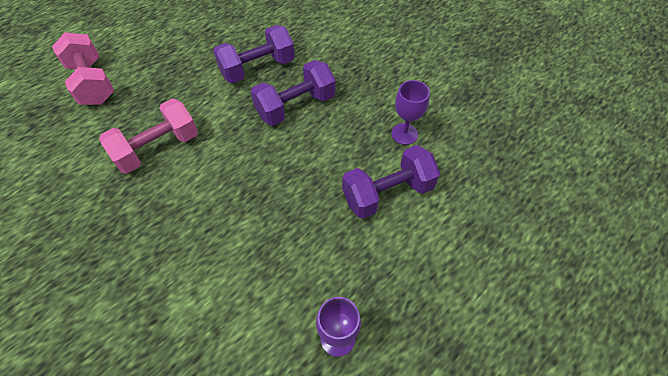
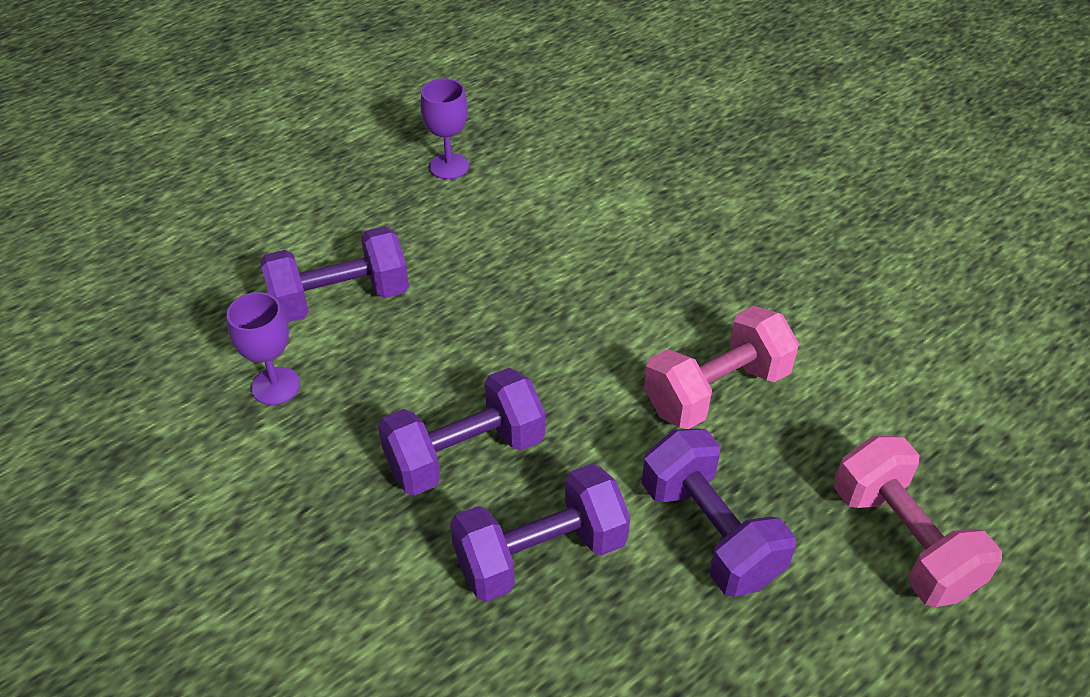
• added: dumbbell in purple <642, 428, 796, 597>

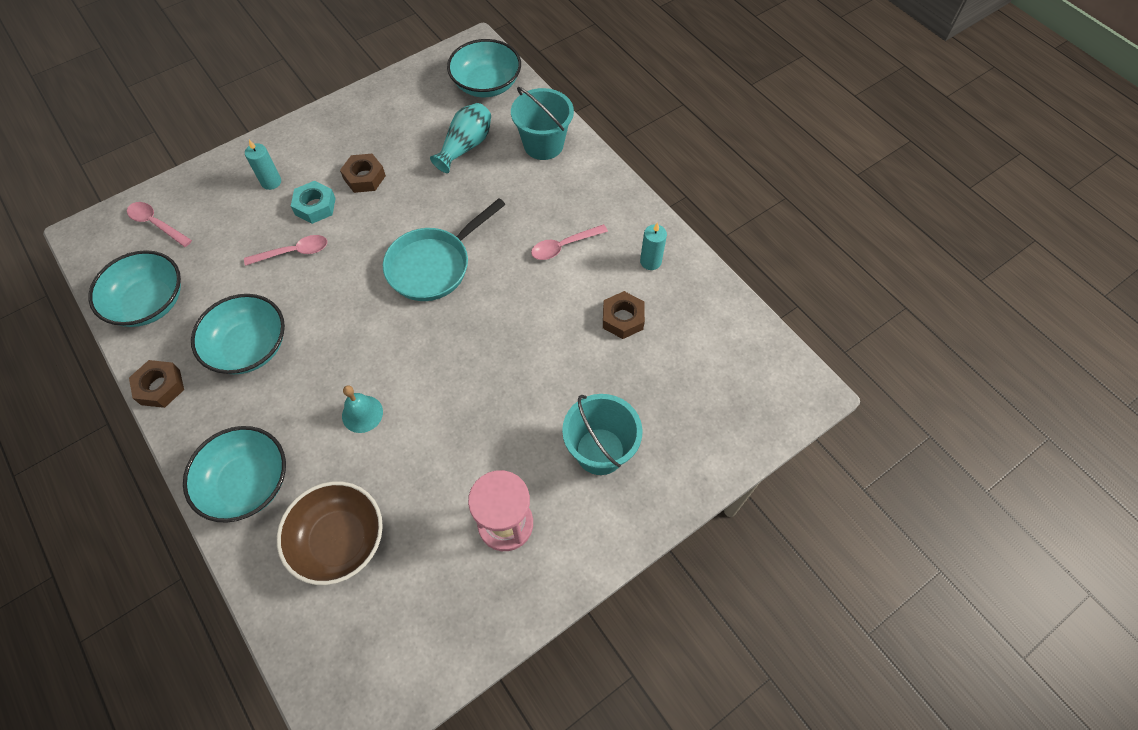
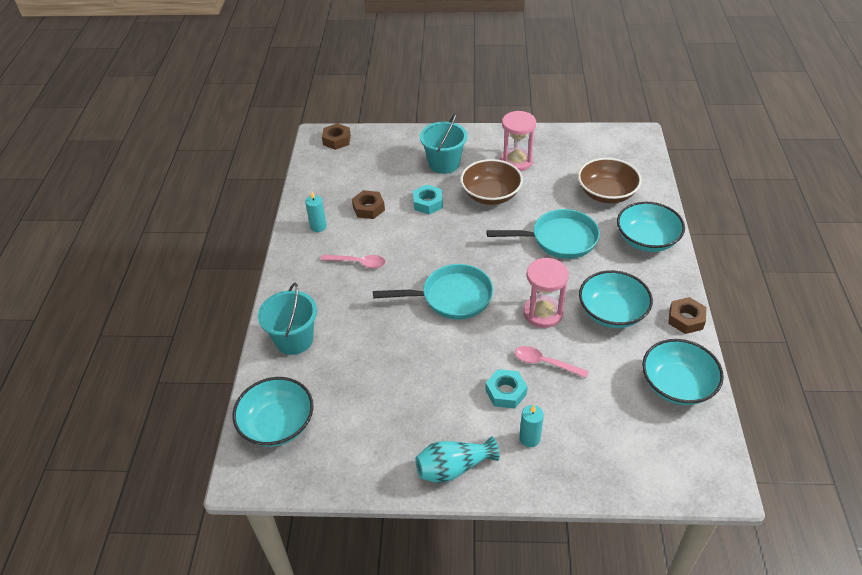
• removed: spoon in rose-pink <127, 202, 192, 247>
• moved: hex nut in brown <340, 154, 386, 193> to <322, 123, 351, 150>
• replaced: bell in turquoise <342, 385, 383, 433> to frying pan in turquoise <487, 209, 600, 259>
• moved: tall vase in turquoise <430, 103, 491, 173> to <415, 436, 500, 483>
• added: hex nut in turquoise <413, 185, 443, 214>
• added: serving bowl in brown <460, 159, 523, 205>
• added: sandglass in rose-pink <523, 258, 569, 328>

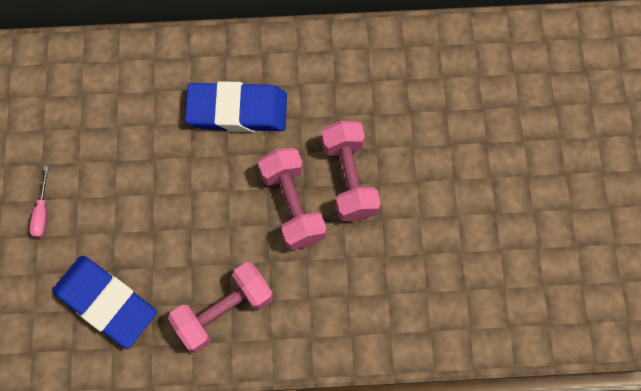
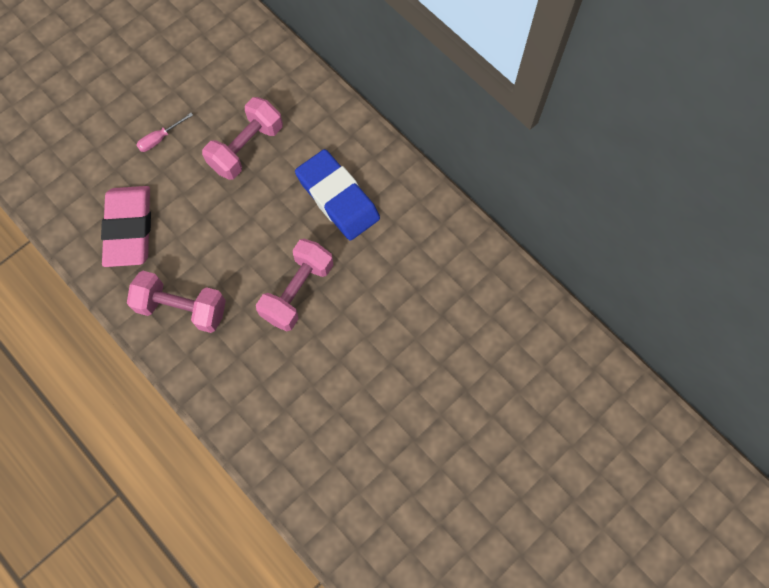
• recoloured: pencil eraser in cobalt <52, 256, 157, 349> to pencil eraser in rose-pink <101, 186, 151, 267>
• moved: dumbbell in rose-pink <322, 121, 381, 221> to <202, 97, 283, 180>

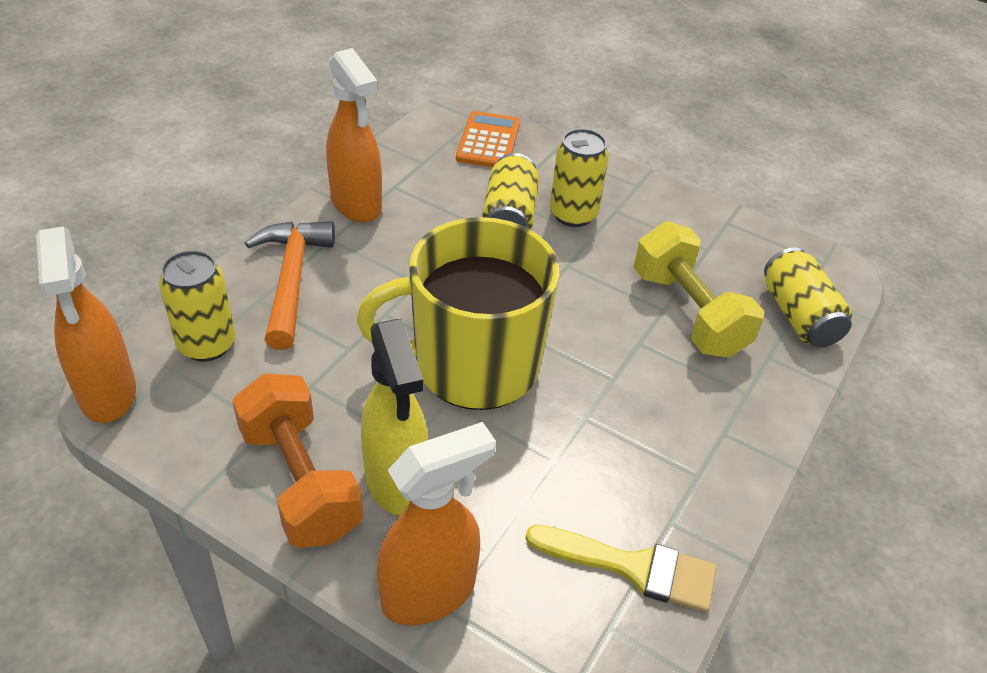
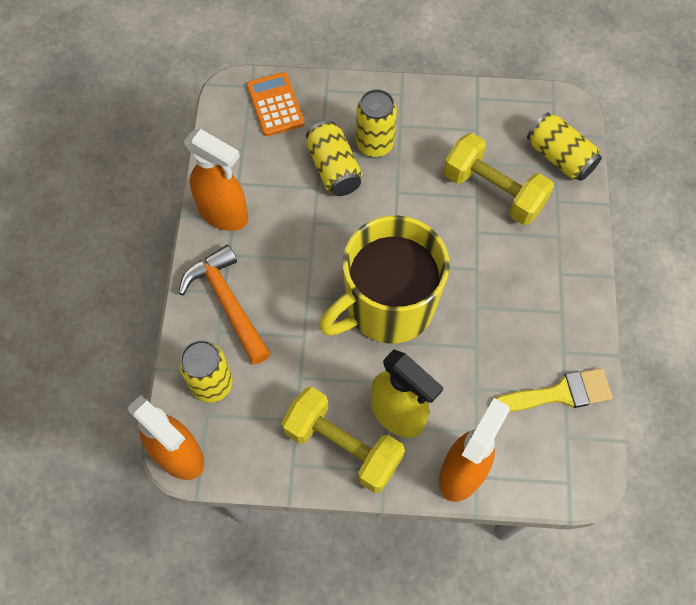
• recoloured: dumbbell in bright orange <232, 373, 364, 548> to dumbbell in golden <282, 387, 405, 493>

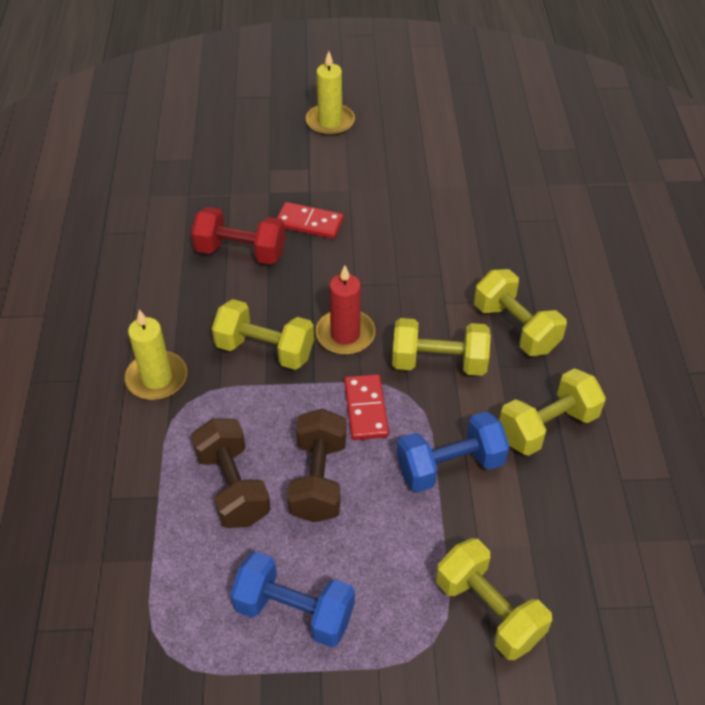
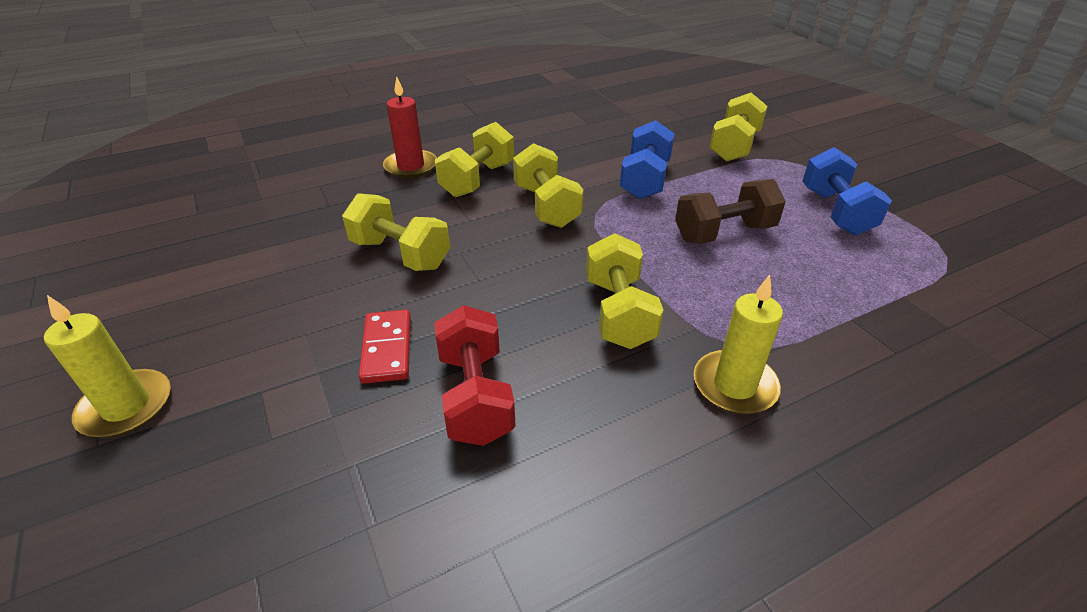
• removed: dumbbell in brown <191, 418, 271, 528>
• moved: wax candle in crimson <315, 265, 375, 355> to <383, 76, 437, 178>
• removed: domino in crimson <344, 374, 389, 440>
• turned: dumbbell in cobalt <397, 412, 509, 492> = <620, 120, 674, 199> 60 degrees clockwise
• moved: dumbbell in golden <499, 368, 606, 456> to <342, 193, 450, 271>

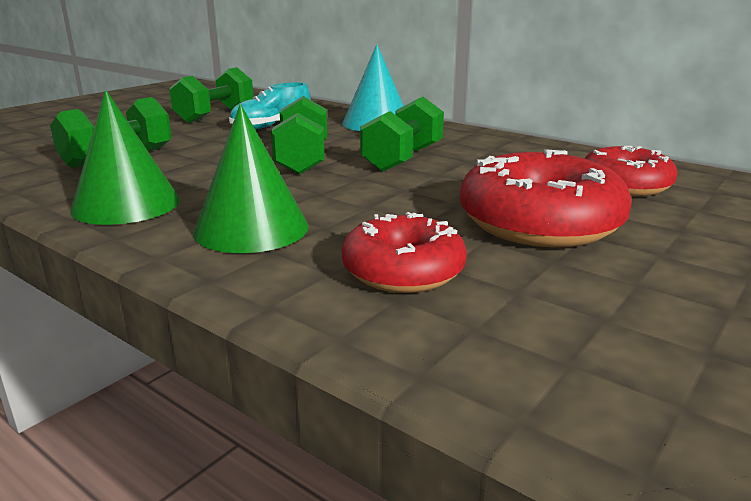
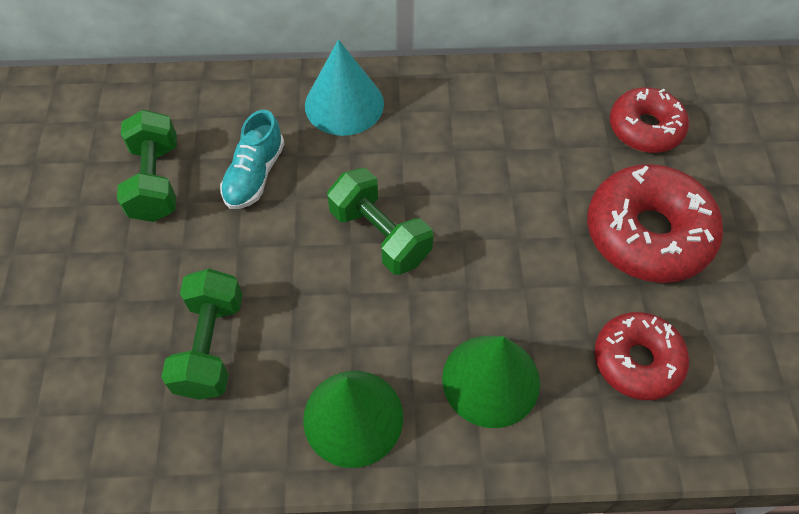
• removed: dumbbell in leaf-green <360, 97, 444, 172>

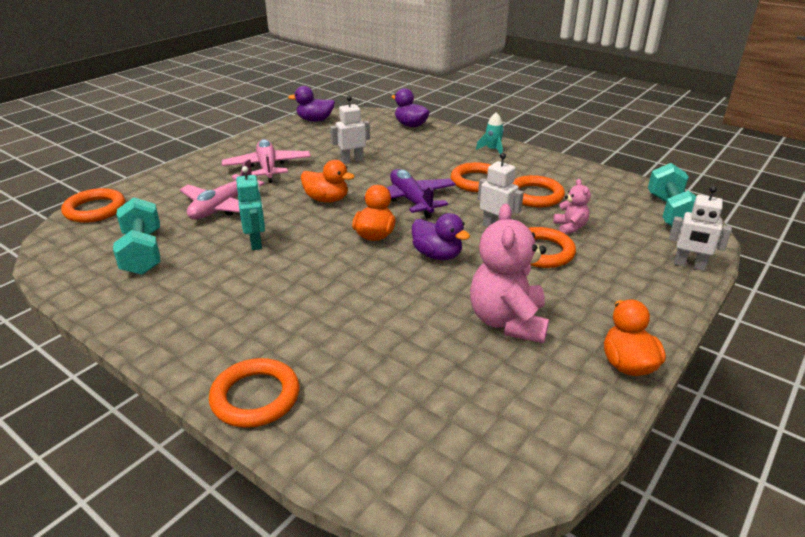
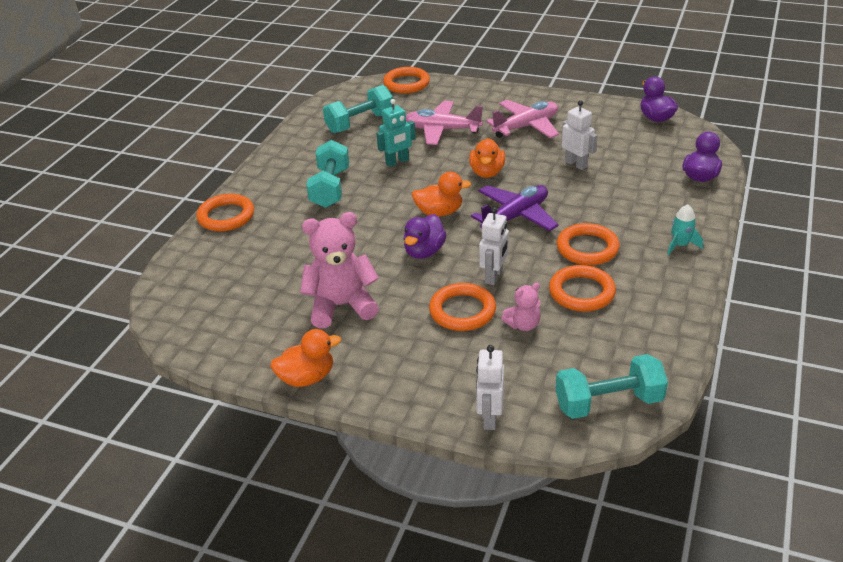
• added: dumbbell in turquoise <306, 140, 349, 208>

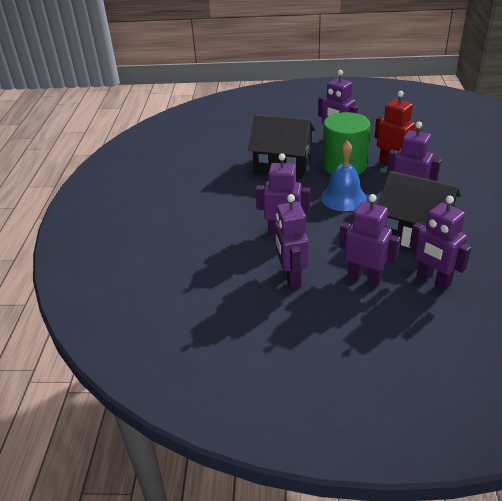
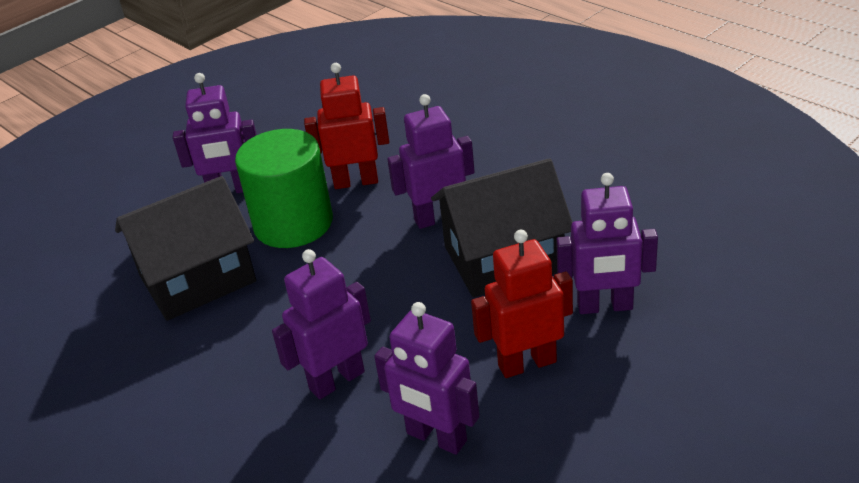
• removed: bell in cobalt <321, 141, 367, 211>
• recoloured: robot in purple <339, 194, 401, 286> to robot in crimson <471, 230, 573, 378>

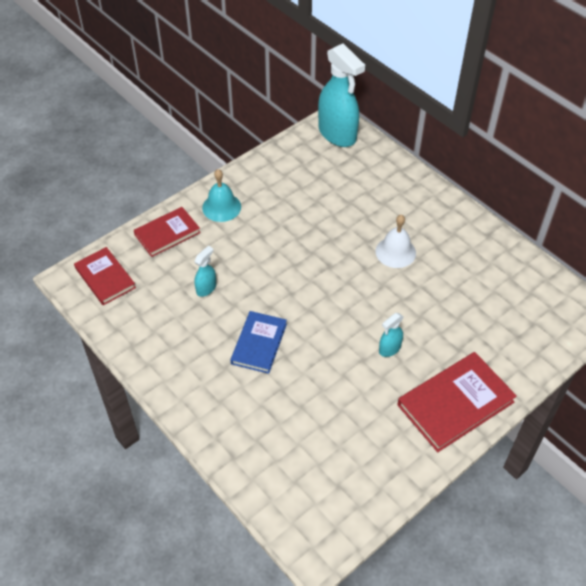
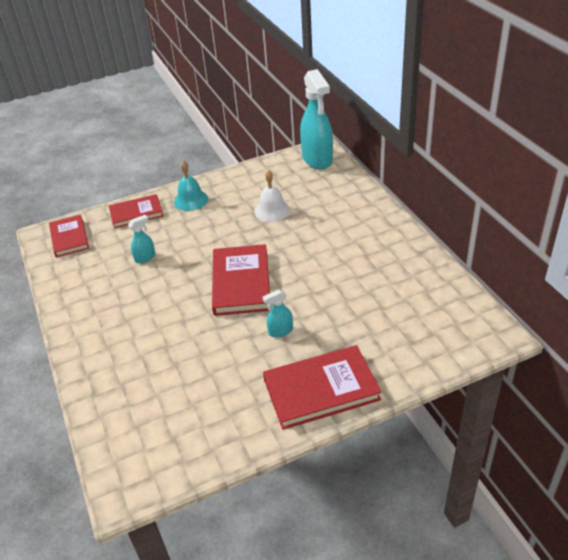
• removed: hardcover in cobalt <230, 311, 287, 374>
• moved: bell in snow-white <376, 215, 416, 268> to <255, 170, 290, 222>
• added: hardcover in crimson <212, 244, 270, 316>

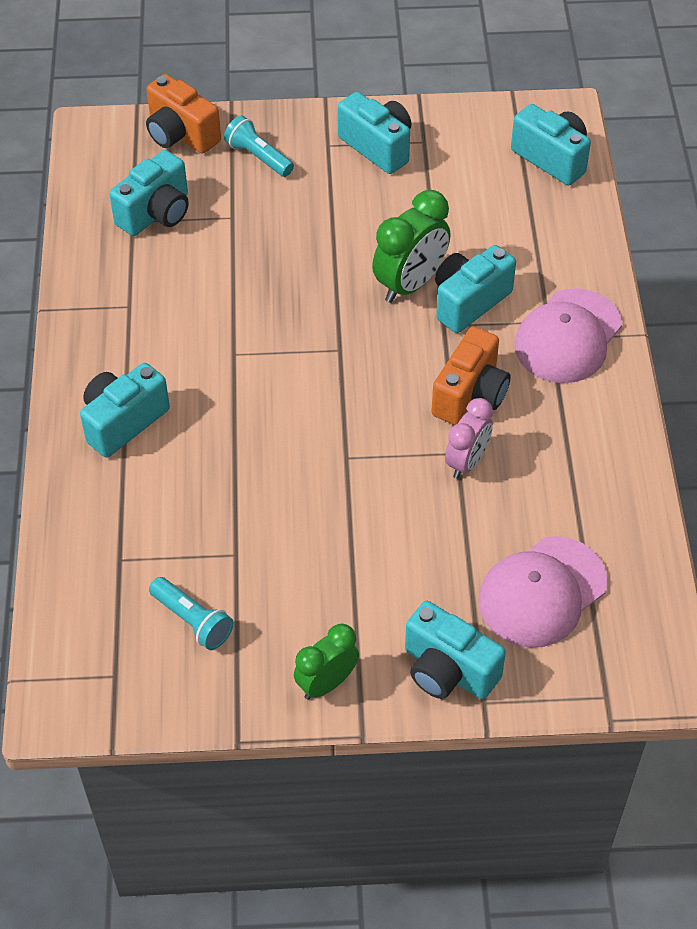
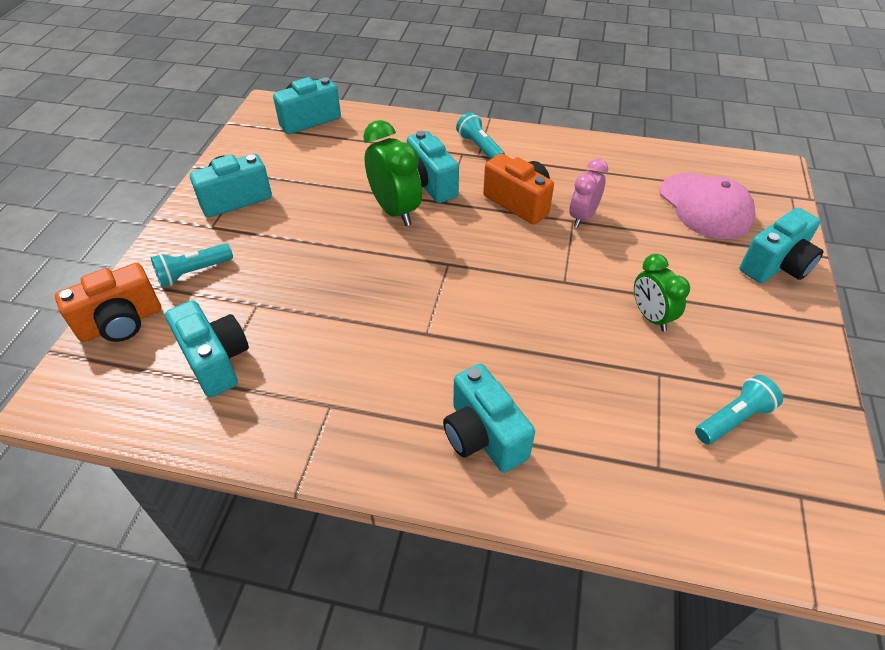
• moved: bedside clock in leaf-green <294, 624, 359, 700> to <634, 254, 690, 332>
• turned: bedside clock in rose-pink <445, 398, 493, 479> = <569, 159, 608, 228> 105 degrees counterclockwise
• replaced: baseball cap in rose-pink <514, 288, 622, 383> to torch in turquoise <456, 112, 505, 160>

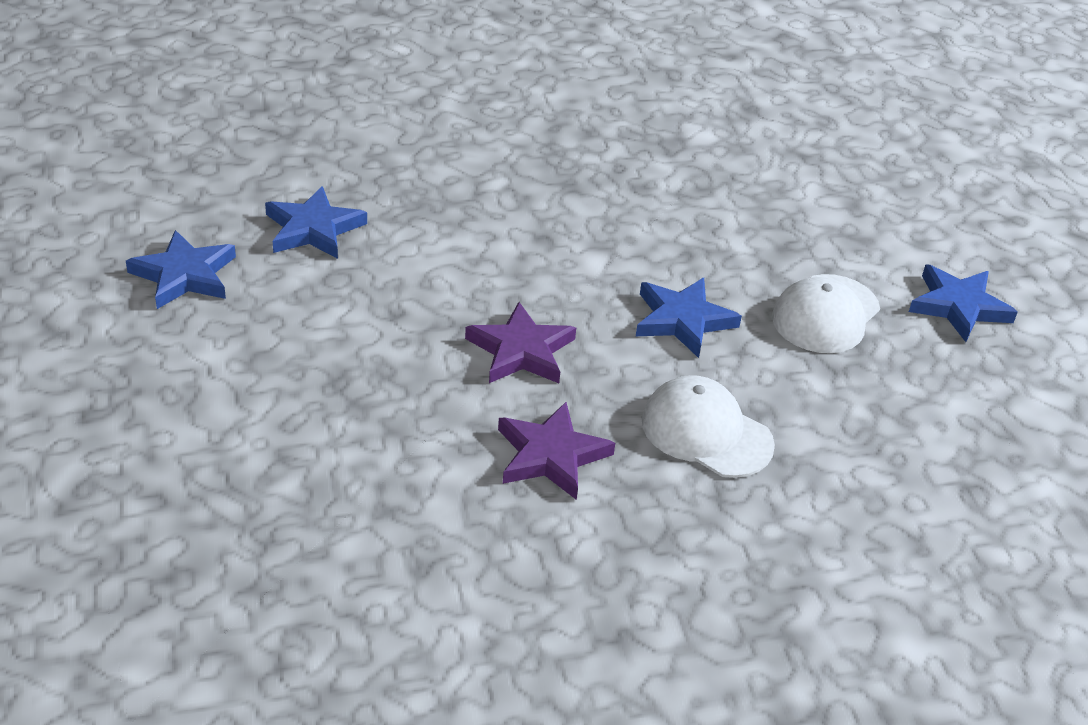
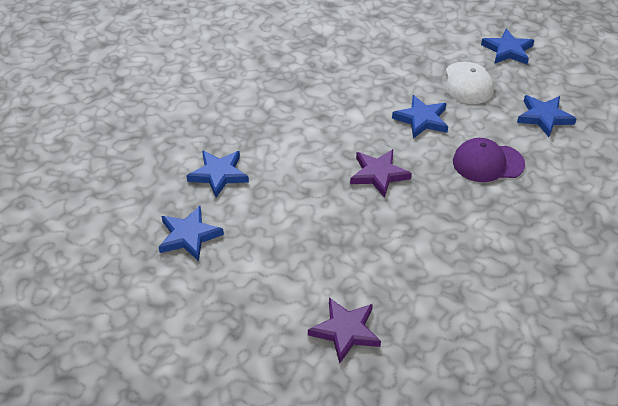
• moved: star shape in purple <498, 402, 615, 500> to <308, 297, 381, 363>
• recoloured: baseball cap in snow-white <642, 375, 775, 478> to baseball cap in purple <453, 138, 525, 182>
• added: star shape in cobalt <517, 95, 577, 137>

